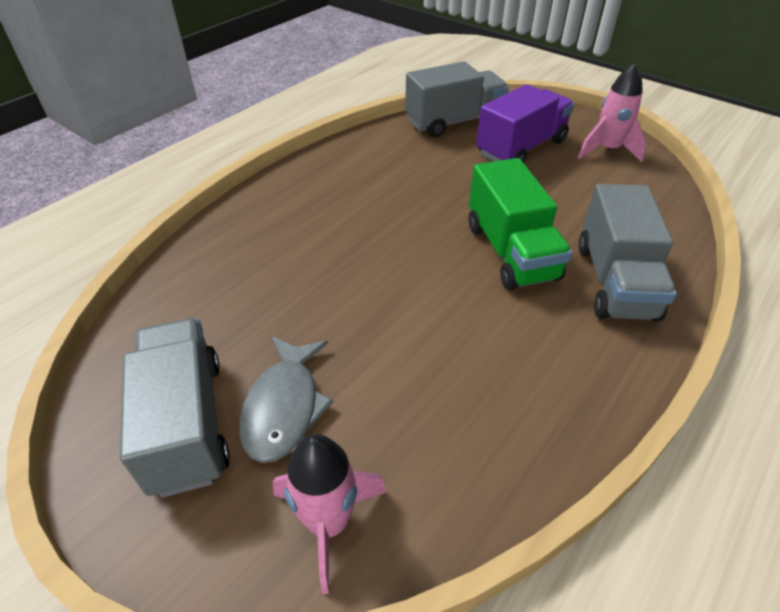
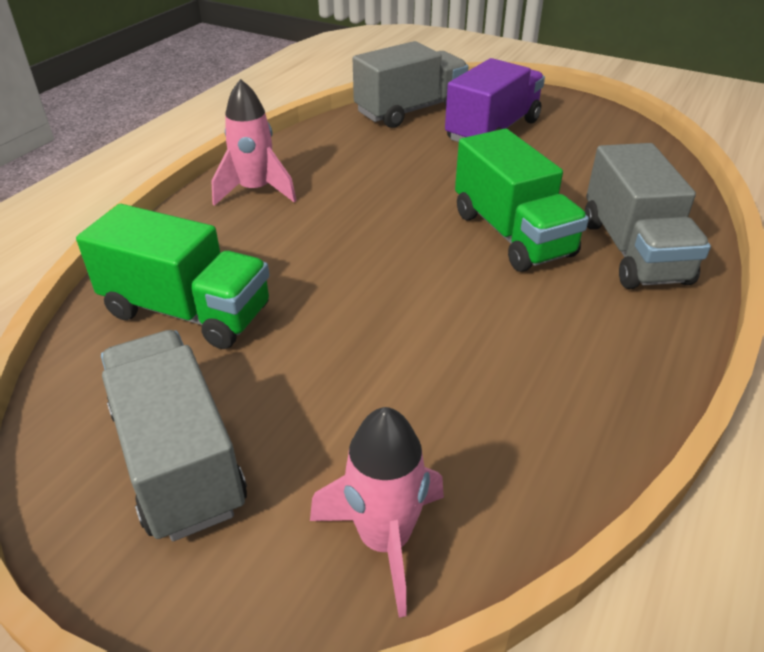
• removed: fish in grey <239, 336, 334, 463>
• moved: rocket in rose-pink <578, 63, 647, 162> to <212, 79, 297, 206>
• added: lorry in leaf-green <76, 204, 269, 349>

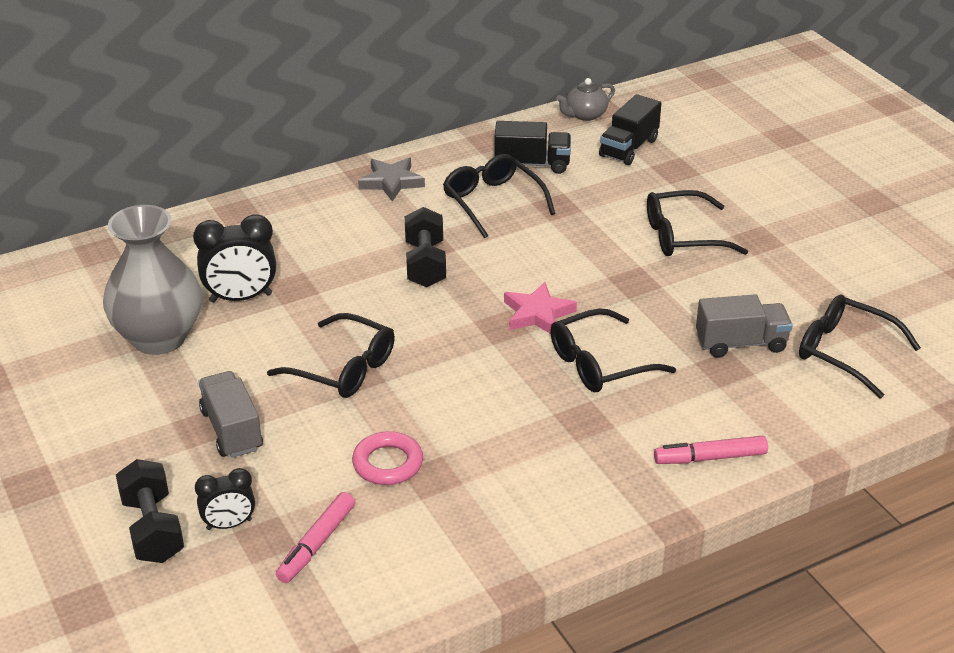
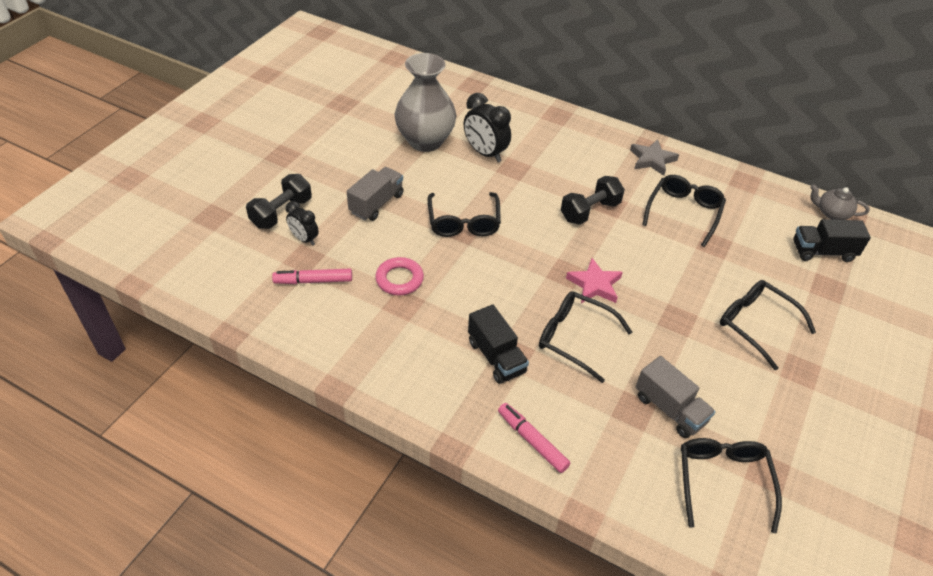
• moved: lorry in jet-black <494, 121, 571, 174> to <468, 304, 529, 384>

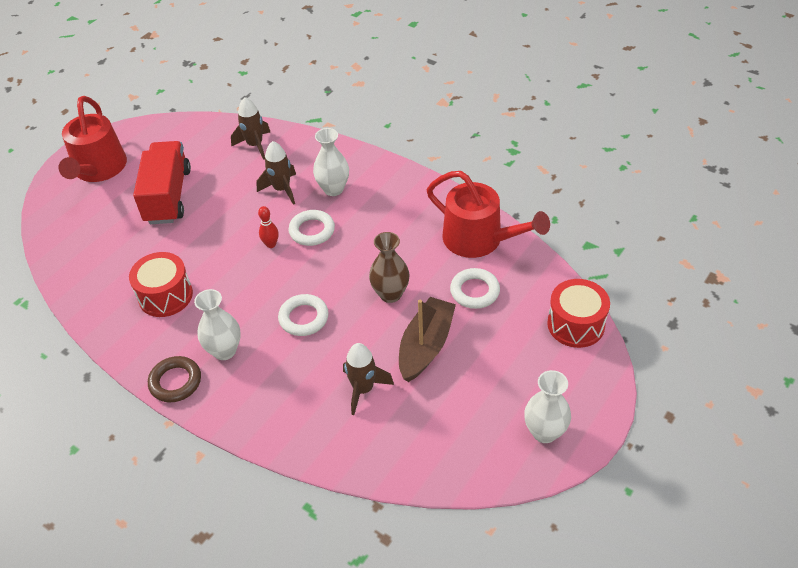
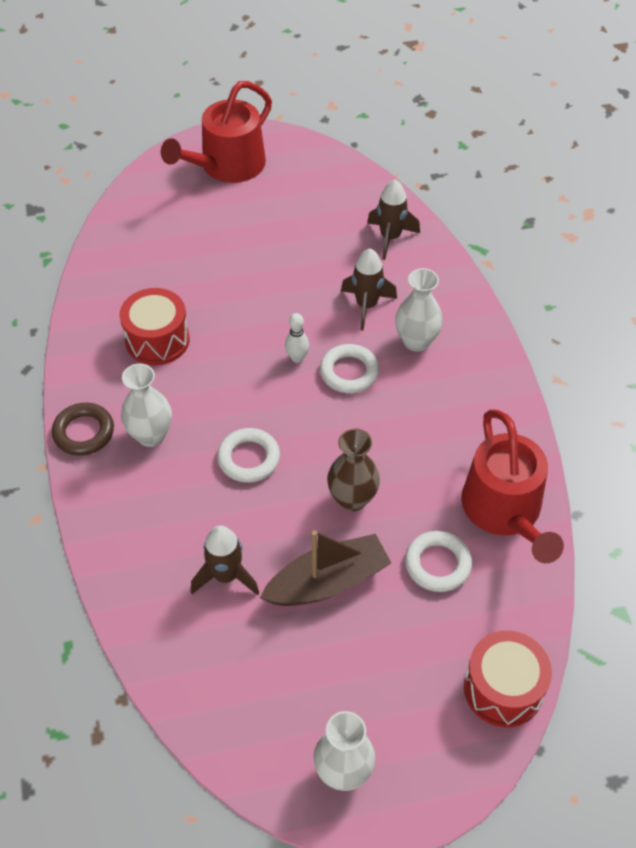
• removed: lorry in crimson <133, 141, 191, 224>
• recoloured: bowling pin in crimson <258, 206, 279, 248> to bowling pin in snow-white <285, 313, 309, 363>

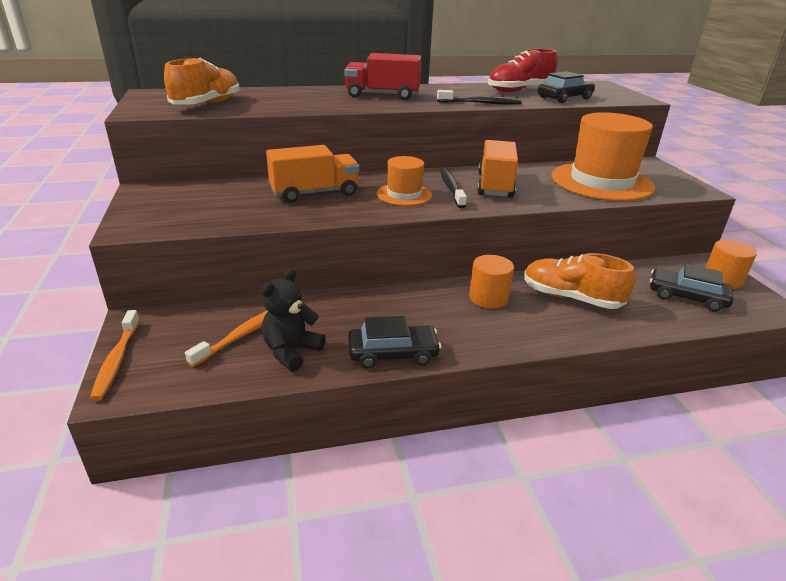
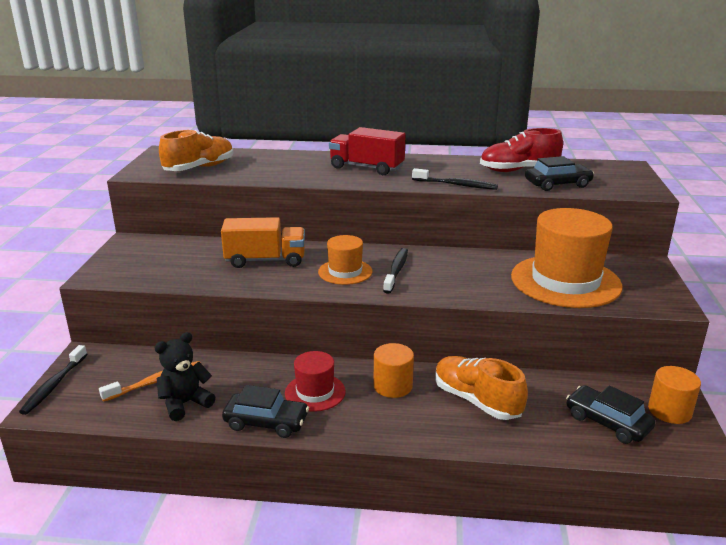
• recoloured: dental brush in bright orange <90, 310, 140, 401> to dental brush in jet-black <19, 345, 87, 415>
• removed: lorry in bright orange <477, 140, 518, 198>
• added: top hat in crimson <285, 351, 346, 412>

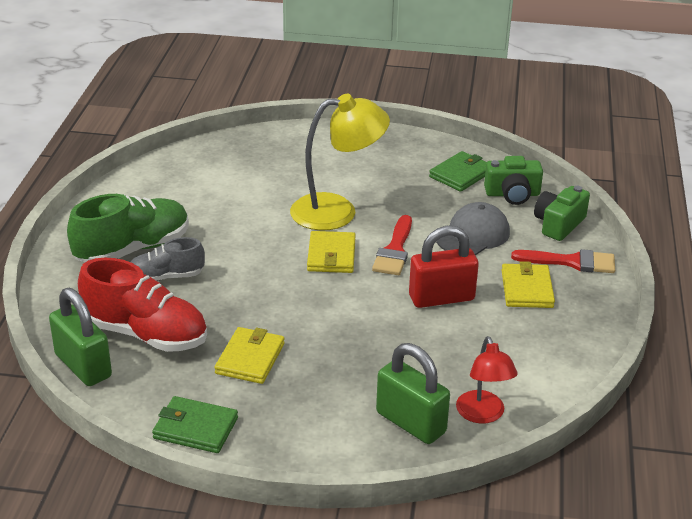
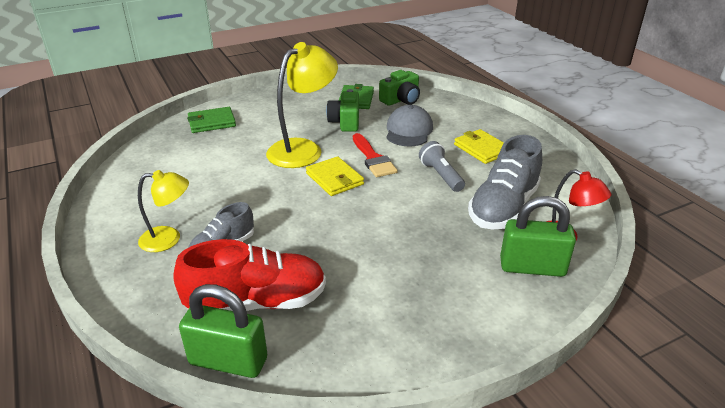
• replaced: shoe in leaf-green <67, 194, 189, 262> to reading lamp in golden <138, 170, 189, 252>
• moved: billfold in leaf-green <152, 396, 238, 453> to <187, 107, 236, 133>
• removed: billfold in golden <215, 327, 285, 384>
• replaced: padlock in crimson <409, 226, 479, 308> to torch in grey <419, 141, 465, 192>
• removed: paintbrush in crimson <511, 249, 615, 273>
• moved: compact camera in leaf-green <534, 186, 590, 241> to <326, 89, 359, 132>
• added: shoe in grey <468, 135, 542, 229>

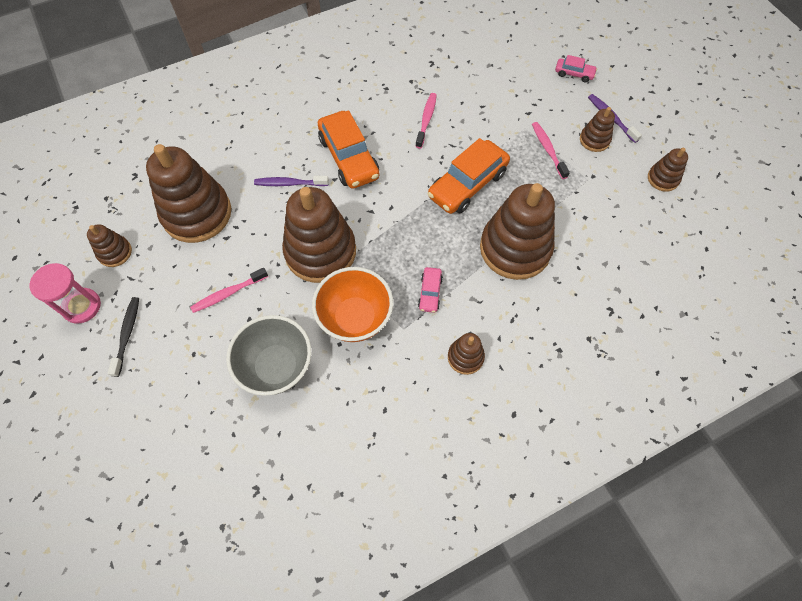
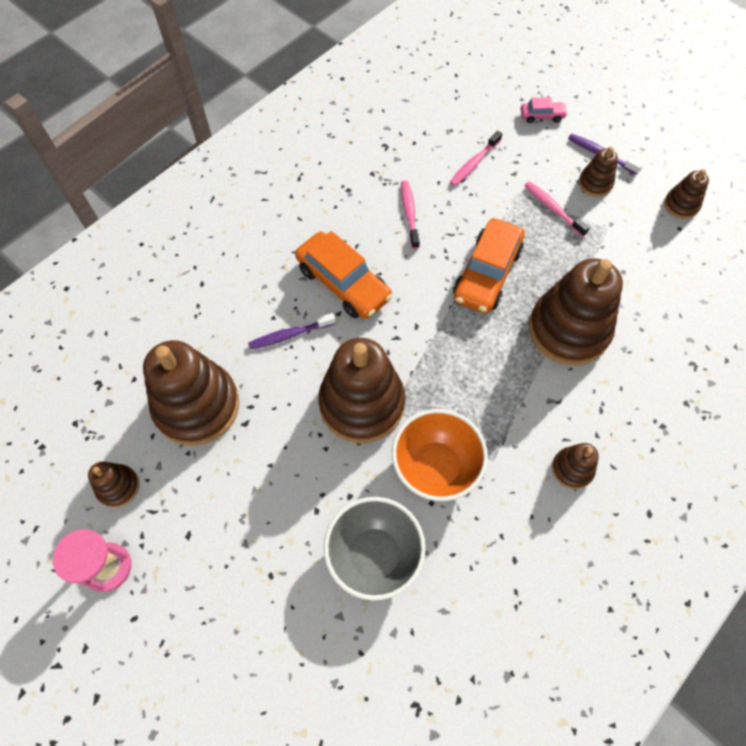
• removed: dental brush in jet-black <108, 297, 139, 377>
• moved: dental brush in rose-pink <190, 268, 268, 313> to <450, 131, 502, 186>
• removed: toy car in rose-pink <418, 267, 443, 313>

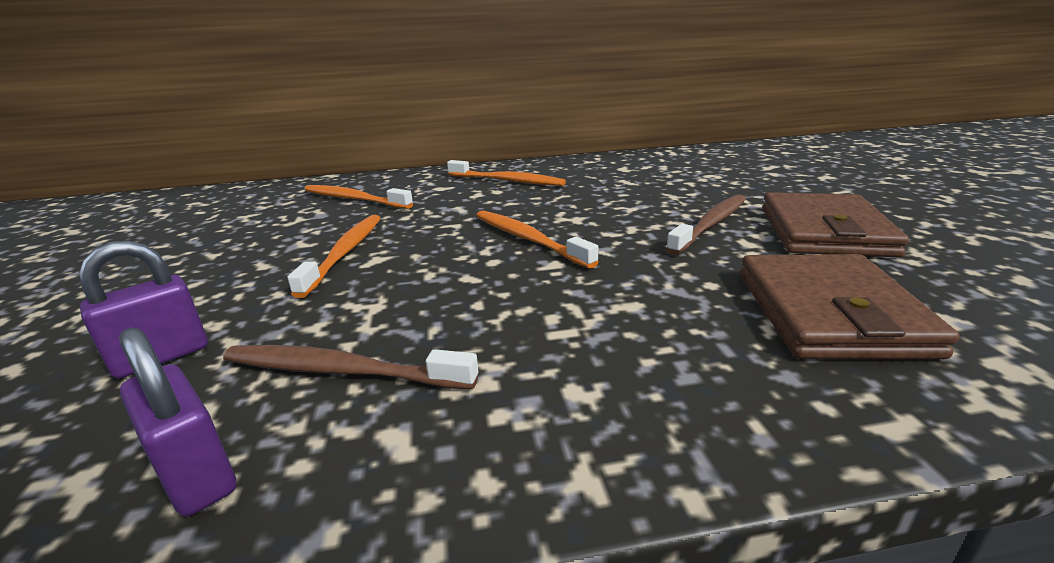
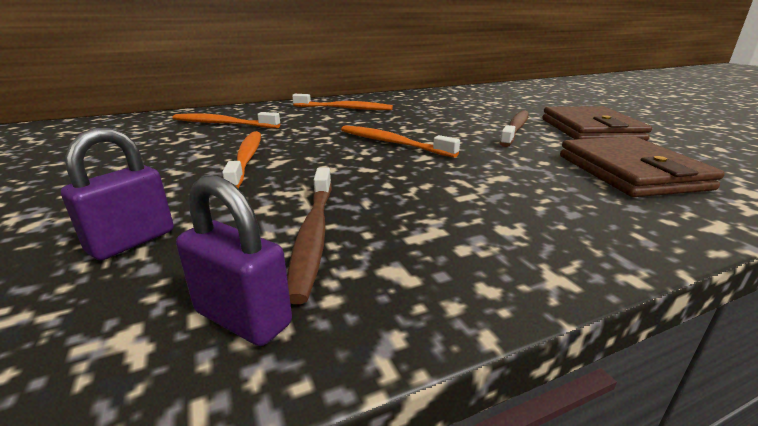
• turned: dental brush in brown <223, 345, 478, 389> = <287, 167, 332, 304> 90 degrees counterclockwise

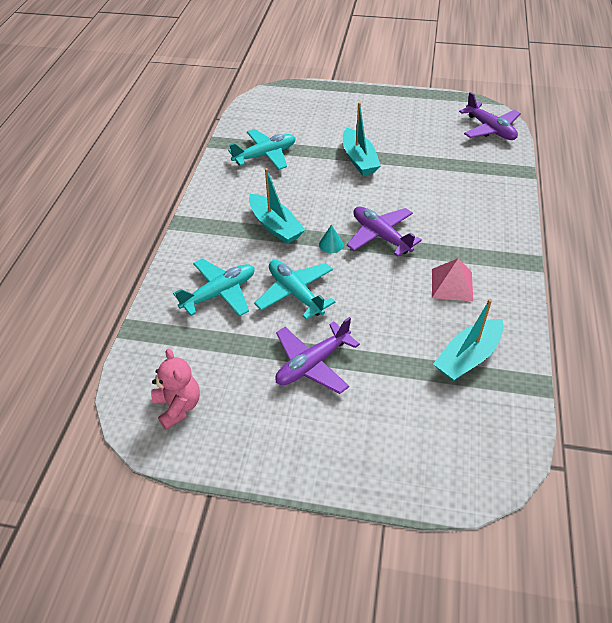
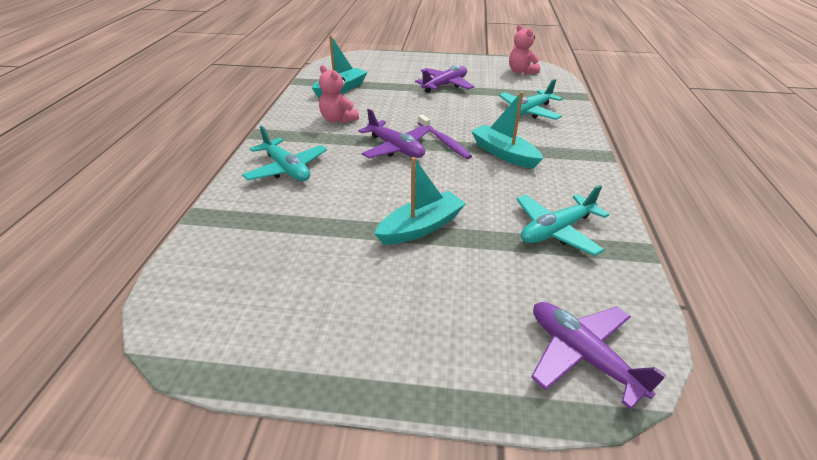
• moved: plane in turquoise <254, 260, 336, 320> to <242, 125, 327, 181>
• replaced: cone shape in turquoise <319, 224, 343, 253> to dental brush in purple <418, 114, 472, 159>
• turned: toy boat in turquoise <343, 102, 381, 176> = <374, 157, 466, 245> 75 degrees clockwise
• replaced: solid pyramid in rose-pink <432, 258, 473, 301> to teddy in rose-pink <319, 65, 359, 123>
• moved: plane in purple <459, 92, 521, 140> to <531, 302, 667, 409>

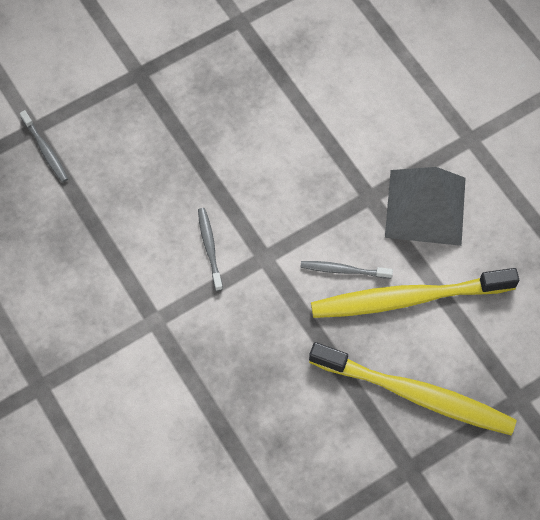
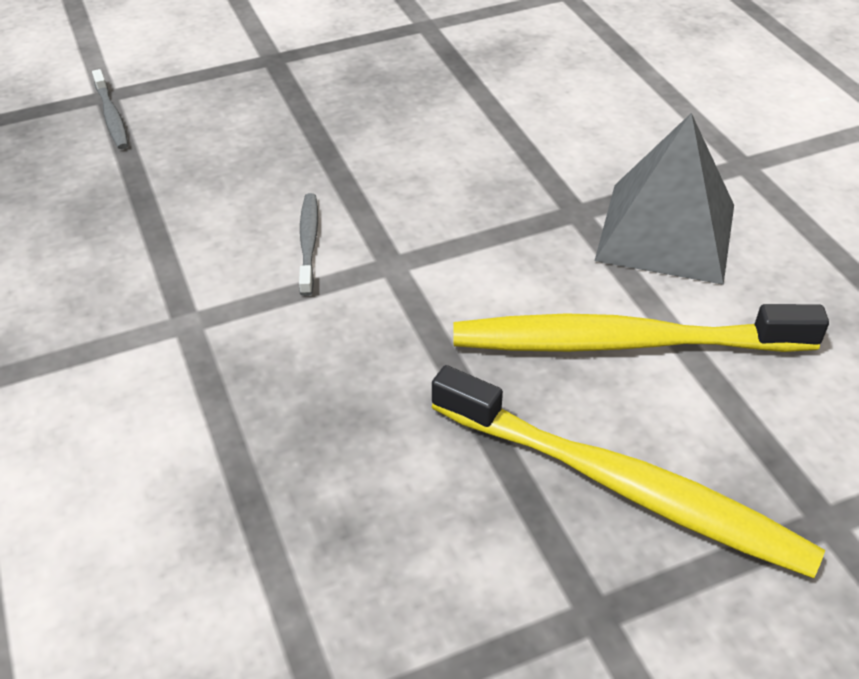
• removed: dental brush in grey <300, 261, 393, 279>

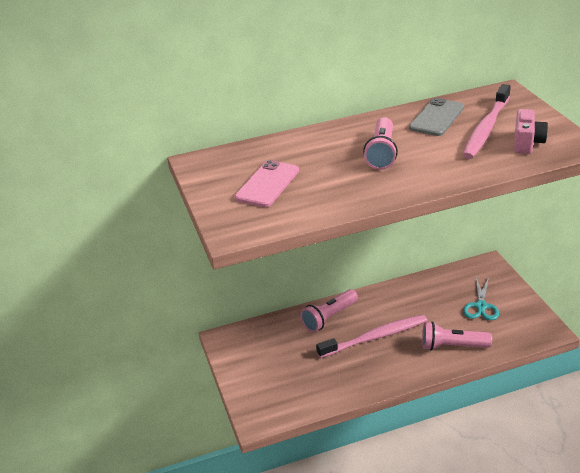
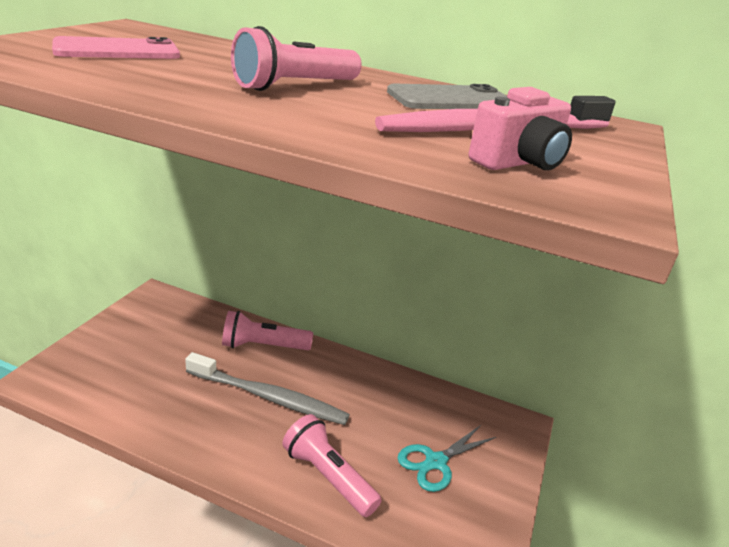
• recoloured: dental brush in rose-pink <316, 315, 427, 358> to dental brush in grey <185, 352, 350, 425>

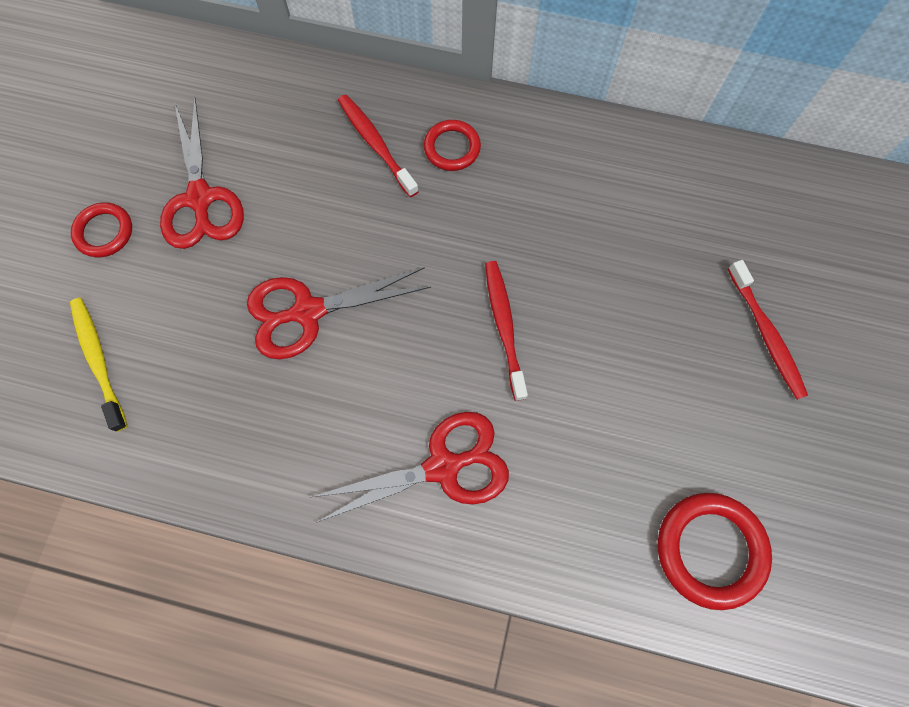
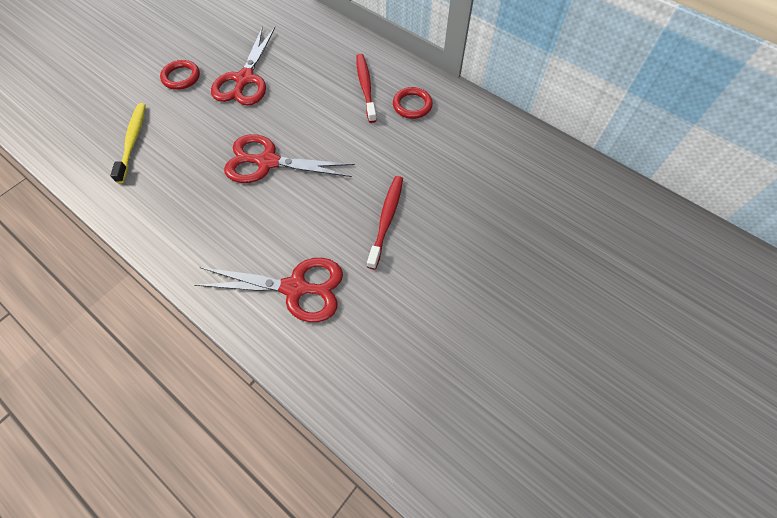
• removed: ring in crimson <658, 493, 772, 610>
• removed: dental brush in crimson <728, 260, 808, 400>

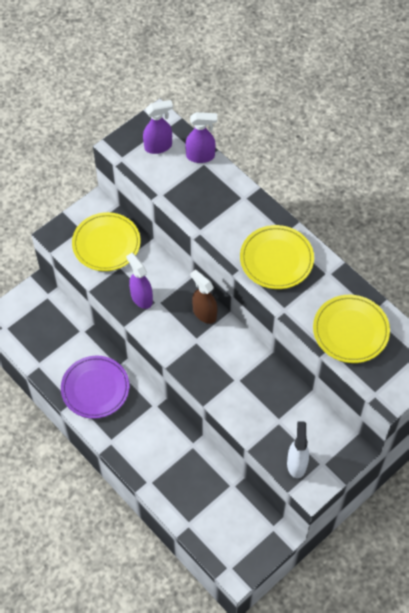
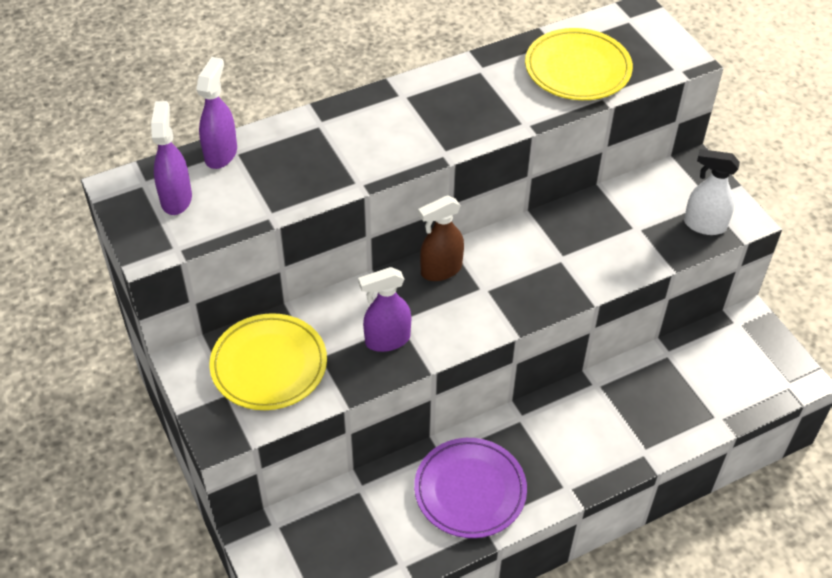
• removed: flat dish in golden <240, 225, 314, 289>

